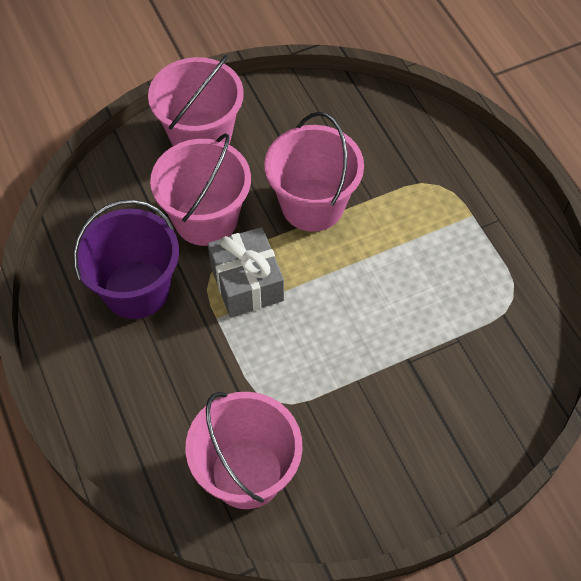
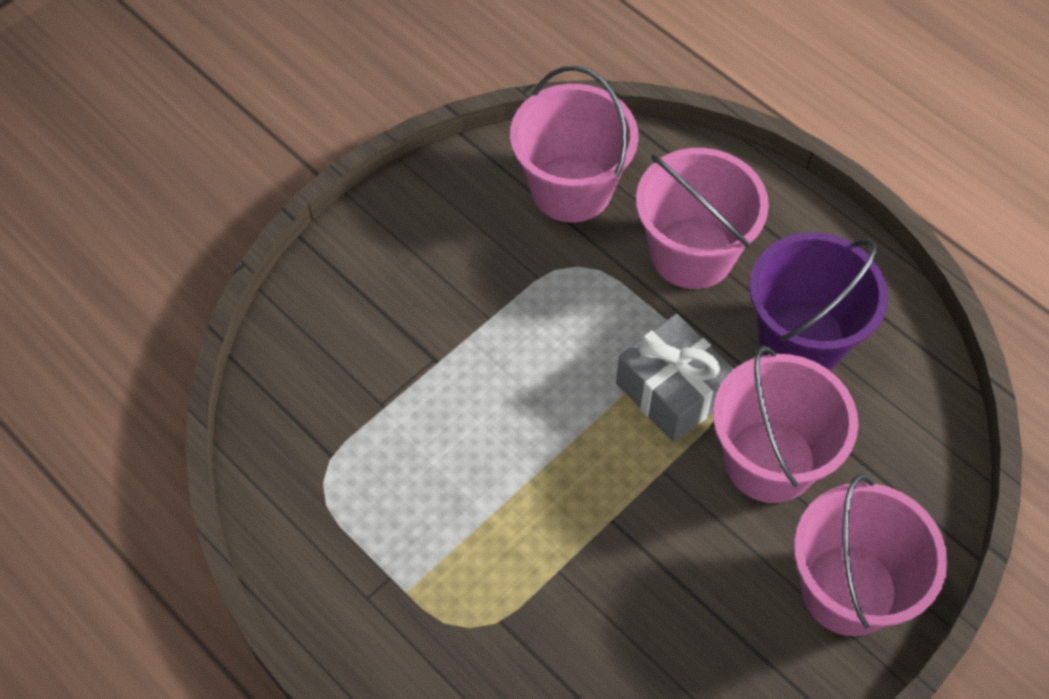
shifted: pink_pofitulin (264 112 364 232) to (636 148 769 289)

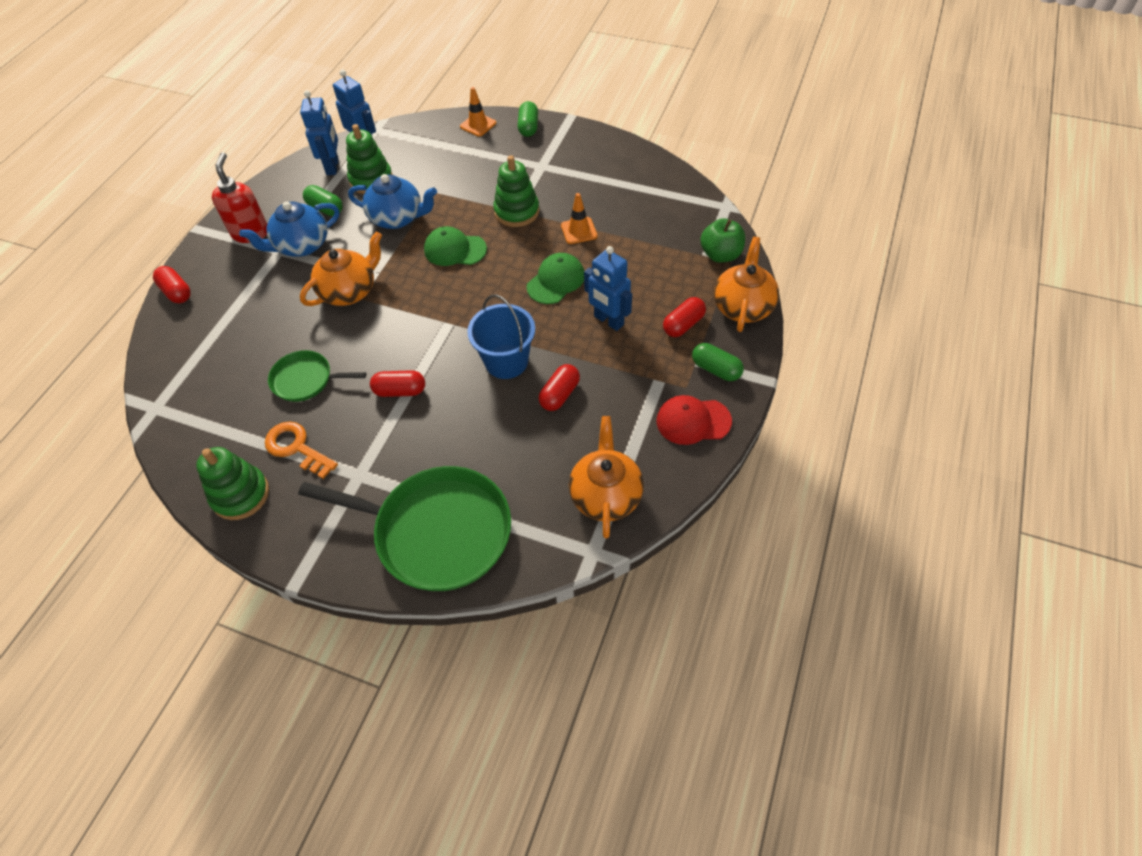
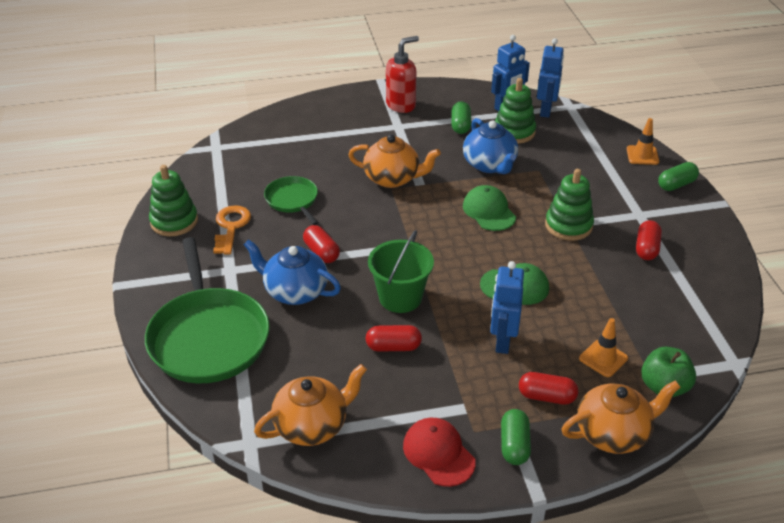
shifted: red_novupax (153 266 191 303) to (636 220 662 260); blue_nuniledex (239 202 339 257) to (243 239 341 305); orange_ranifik (561 193 598 244) to (579 318 628 377)
repainted: blue_pofitulin (467 294 535 379) to green_pofitulin (368 230 434 313)

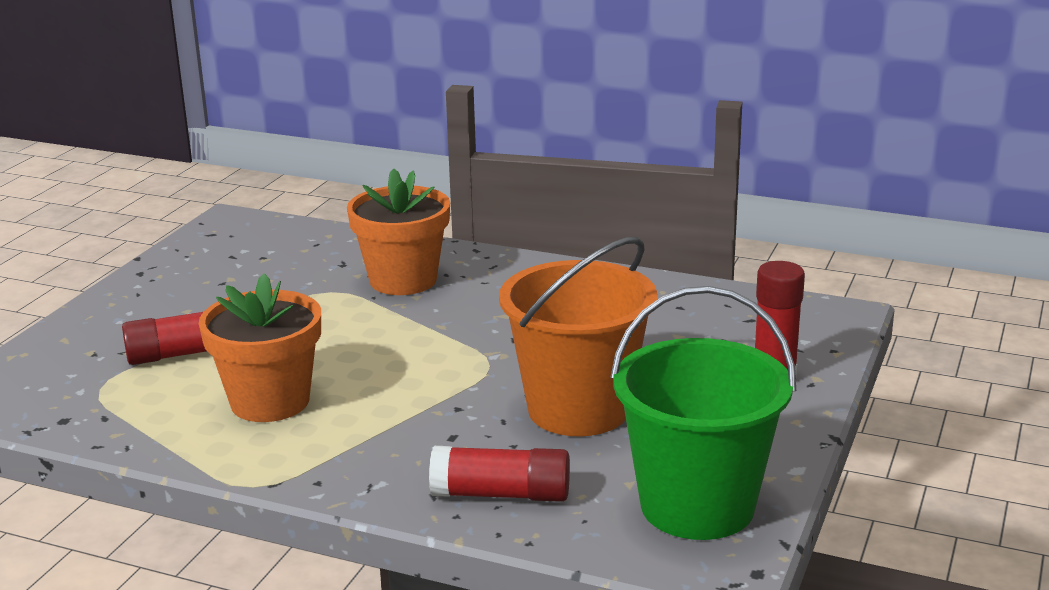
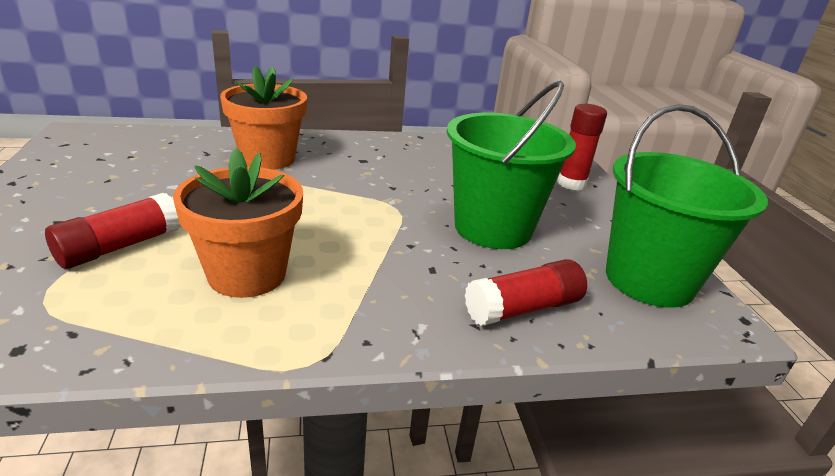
repainted: orange_pofitulin (499 237 657 436) to green_pofitulin (447 81 576 249)

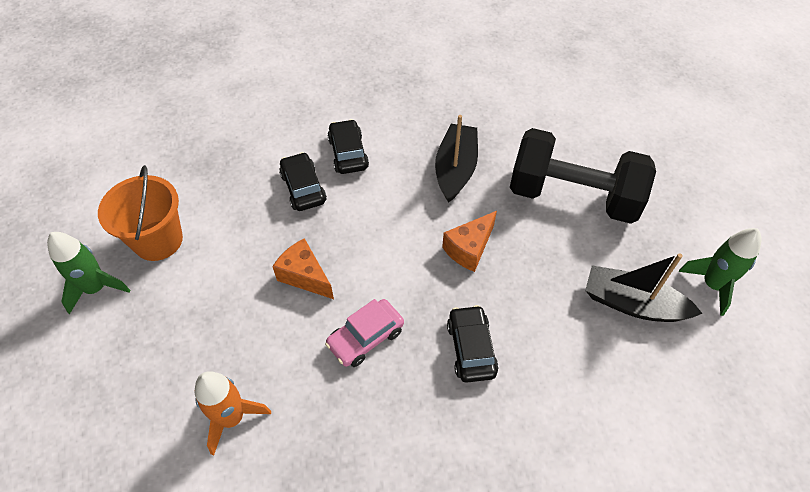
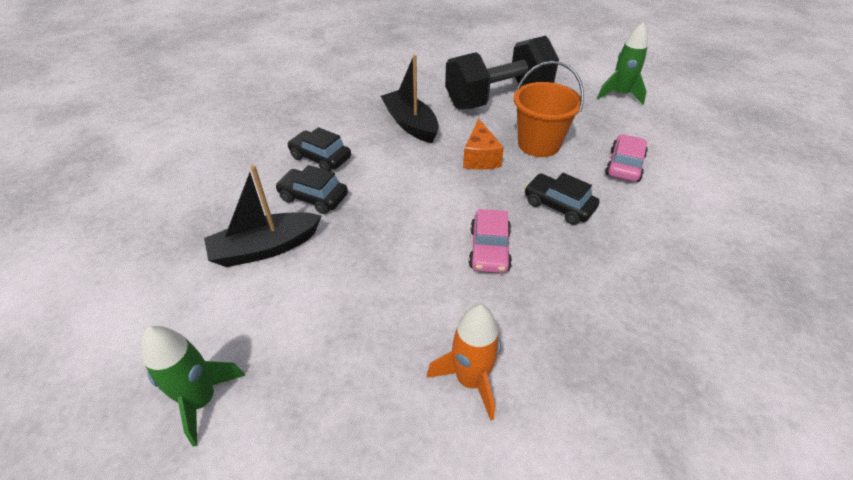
gone: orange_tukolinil (272 238 334 299)
new: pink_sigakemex (605 134 648 182)
shifted: orange_pofitulin (98 165 183 261) to (514 61 584 157); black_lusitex (585 253 703 322) to (204 165 322 267)

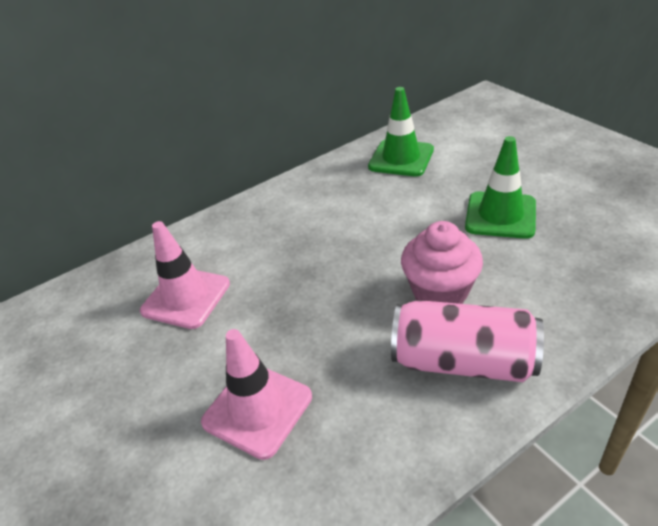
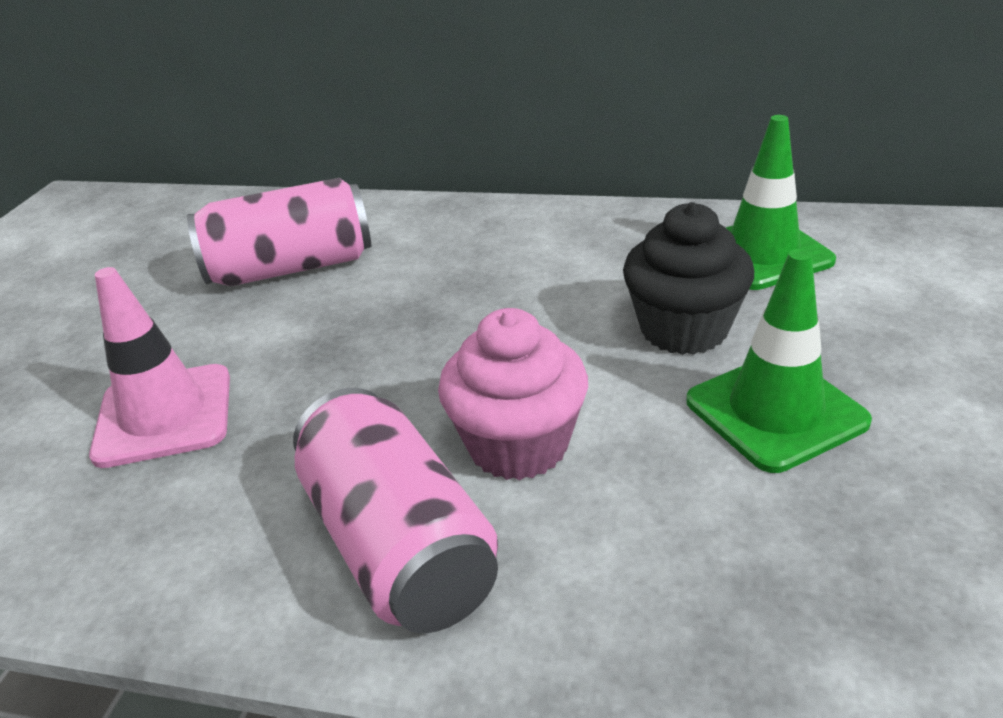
new: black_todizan (623 202 754 355)
swapped: pink_ranifik (140 221 230 329) to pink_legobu (187 178 371 286)

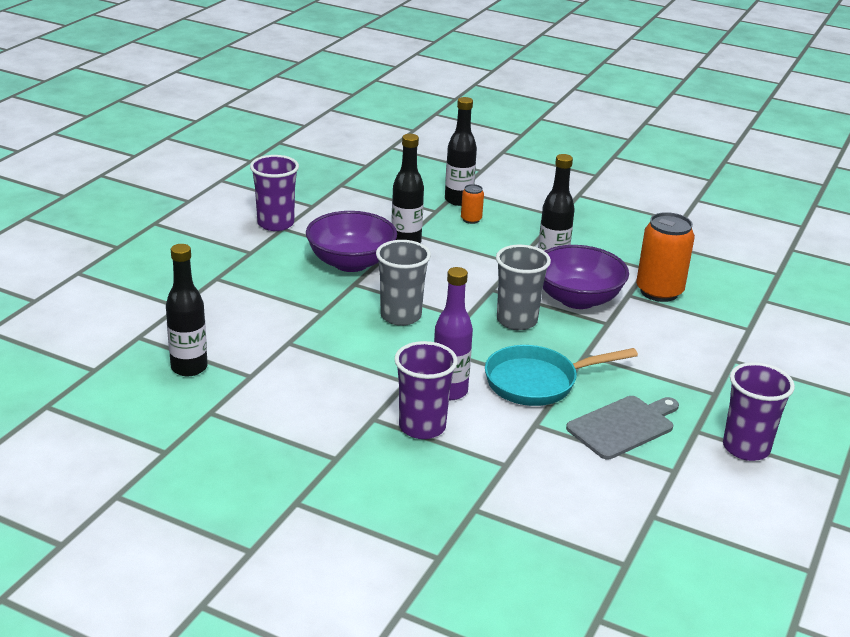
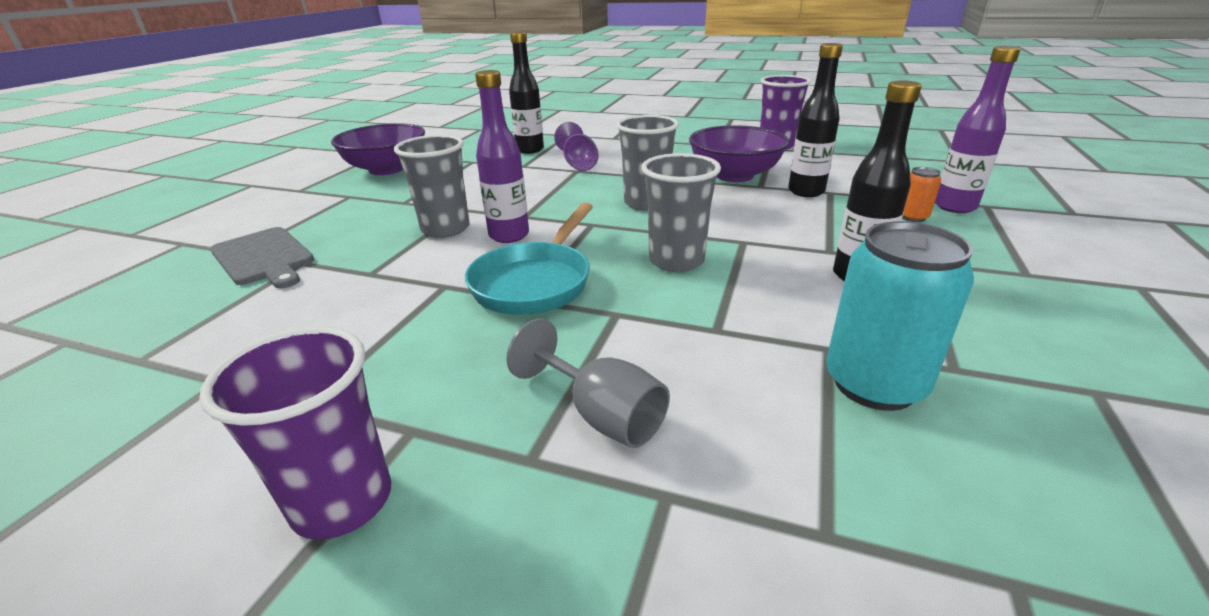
new: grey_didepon (507 319 670 448); purple_didepon (554 122 599 171)
shifted: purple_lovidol (543 245 629 309) to (331 123 425 175); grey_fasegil (566 396 679 459) to (210 227 314 288)
repainted: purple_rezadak (394 341 458 439) to grey_rezadak (394 135 470 238); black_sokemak (445 97 477 206) to purple_sokemak (935 46 1021 213); orange_legobu (636 212 695 302) to turquoise_legobu (826 221 974 411)
rotated: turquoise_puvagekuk (485 345 638 406) = (465 203 593 315) 135 degrees counterclockwise

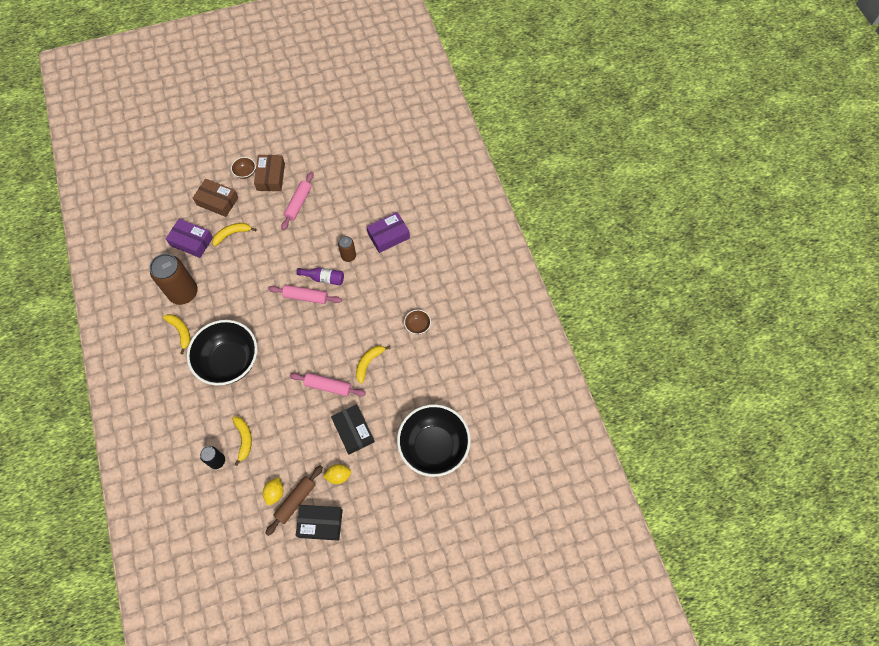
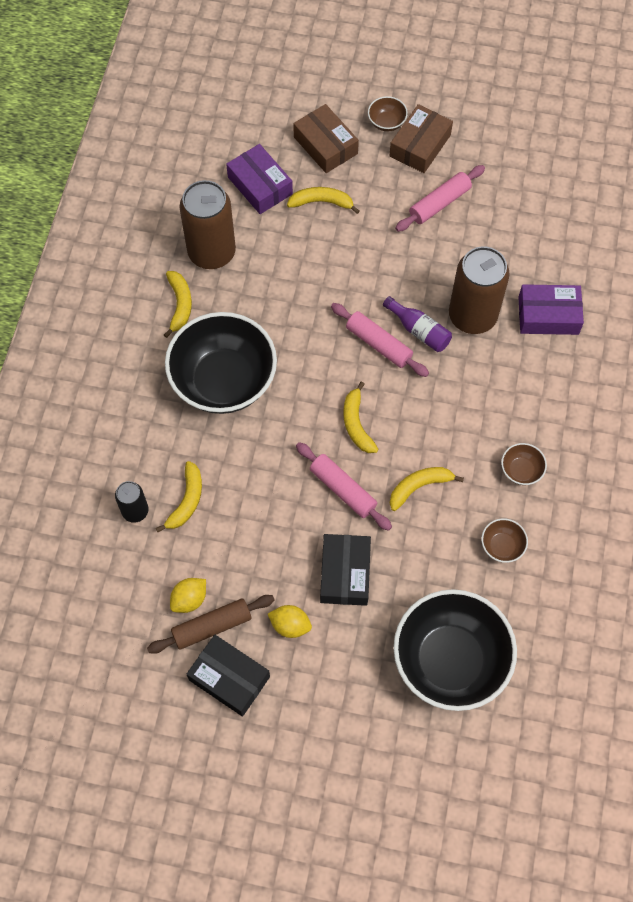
new: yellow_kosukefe (343 381 378 453); brown_lovidol (481 518 528 563)
scaled: brown_legobu (338 236 356 262) = (449 247 509 334) x1.94

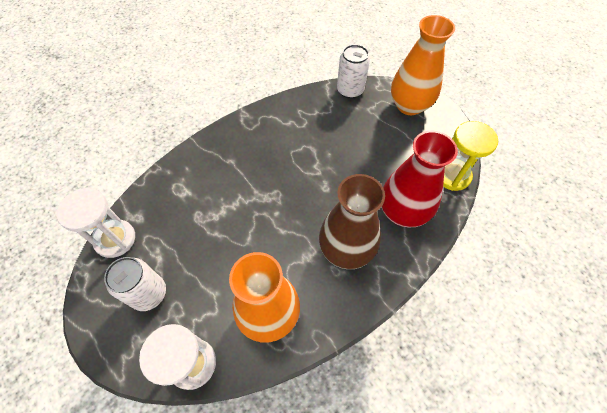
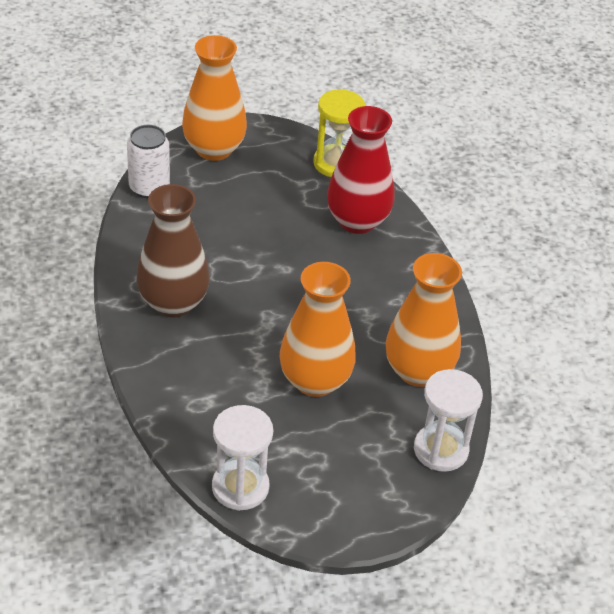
gone: white_legobu (104 257 166 311)
new: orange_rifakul (280 262 356 397)
shifted: brown_rifakul (319 174 385 269) to (137 184 210 317)

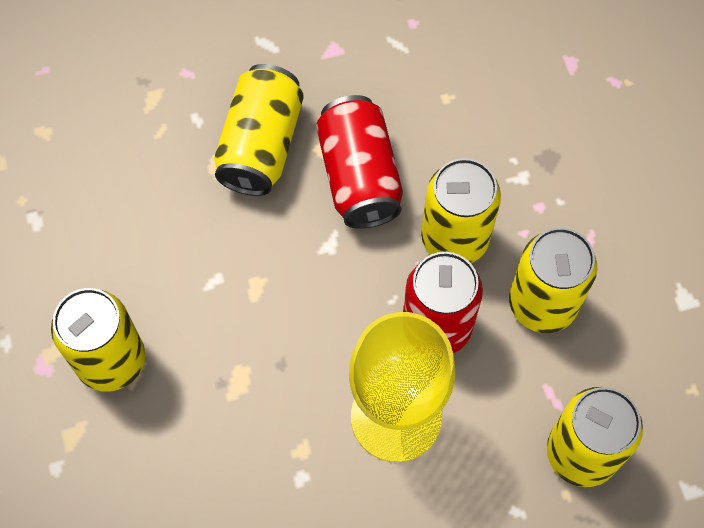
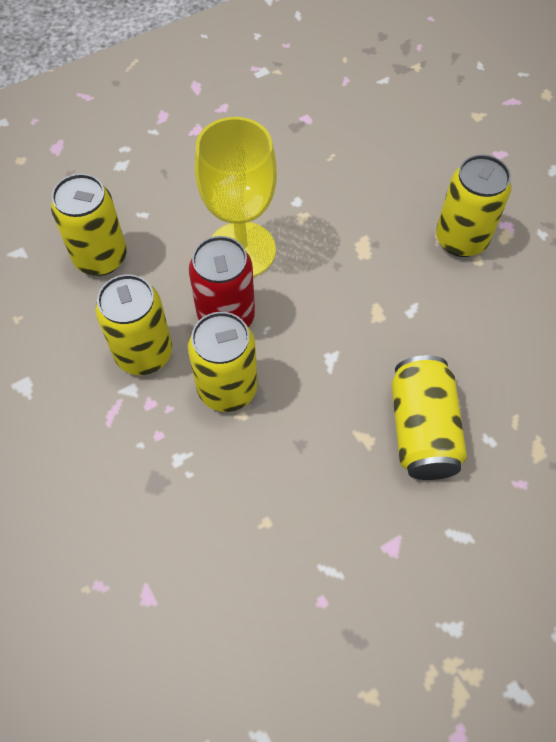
gone: red_legobu (316 95 403 229)

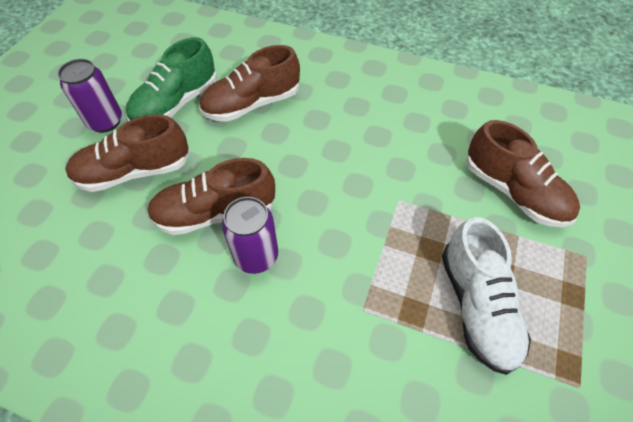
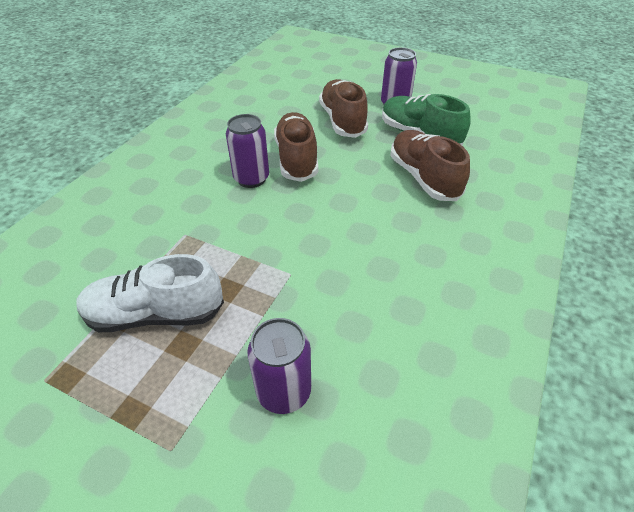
swapped: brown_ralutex (466 120 580 227) to purple_legobu (247 318 311 414)

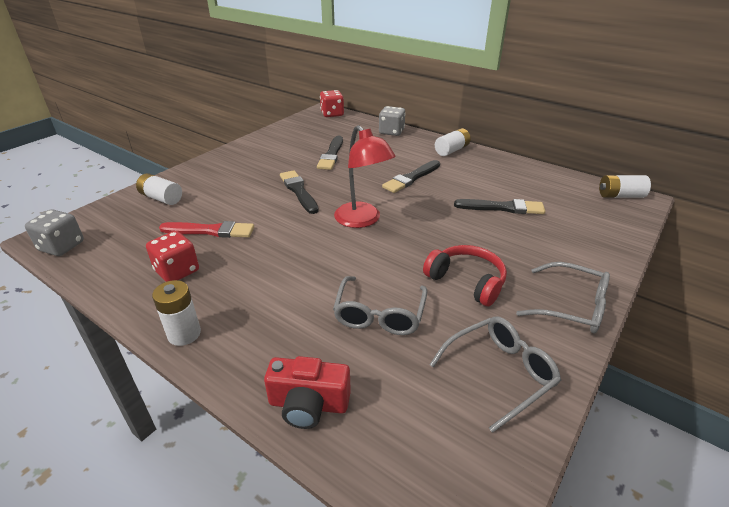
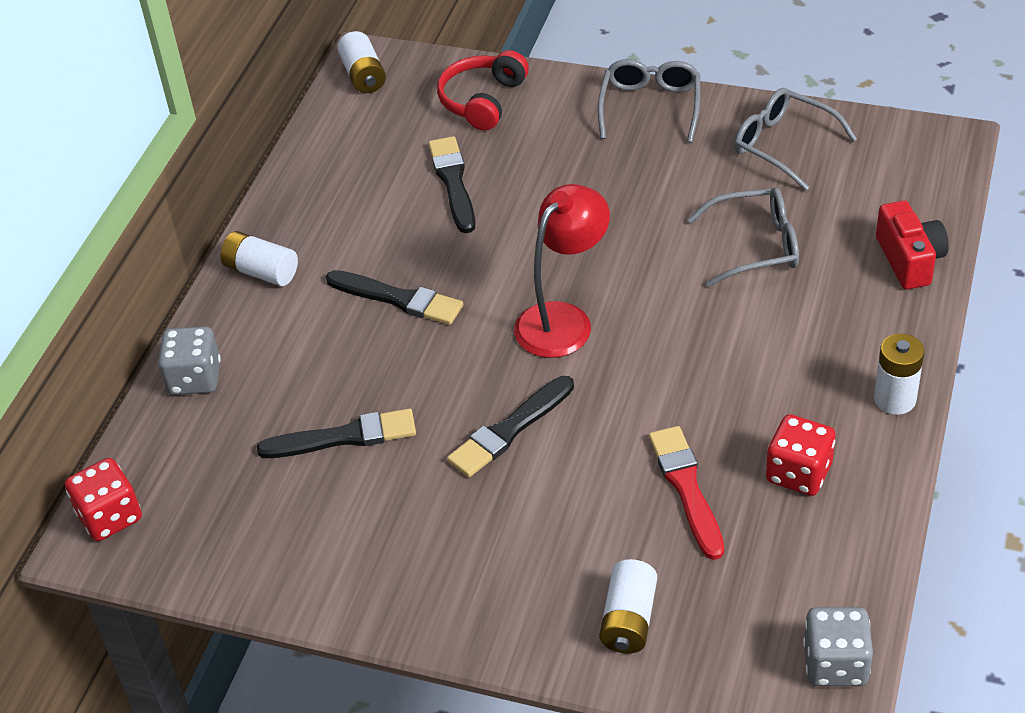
shifted: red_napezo (423 245 507 306) to (437 50 529 131)

